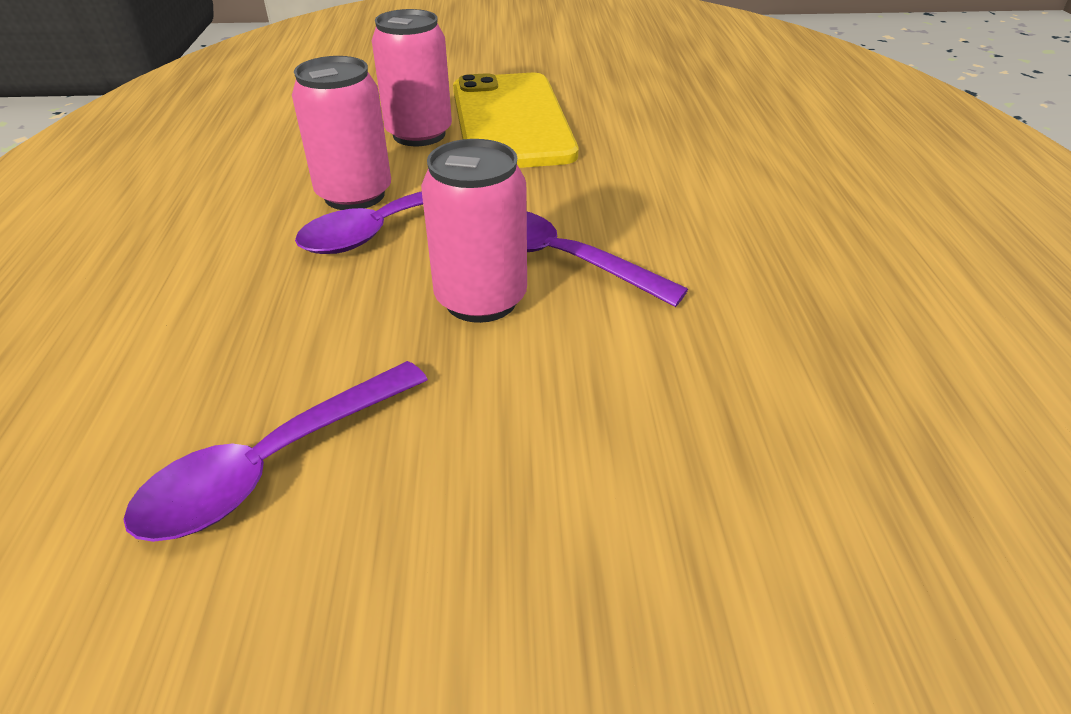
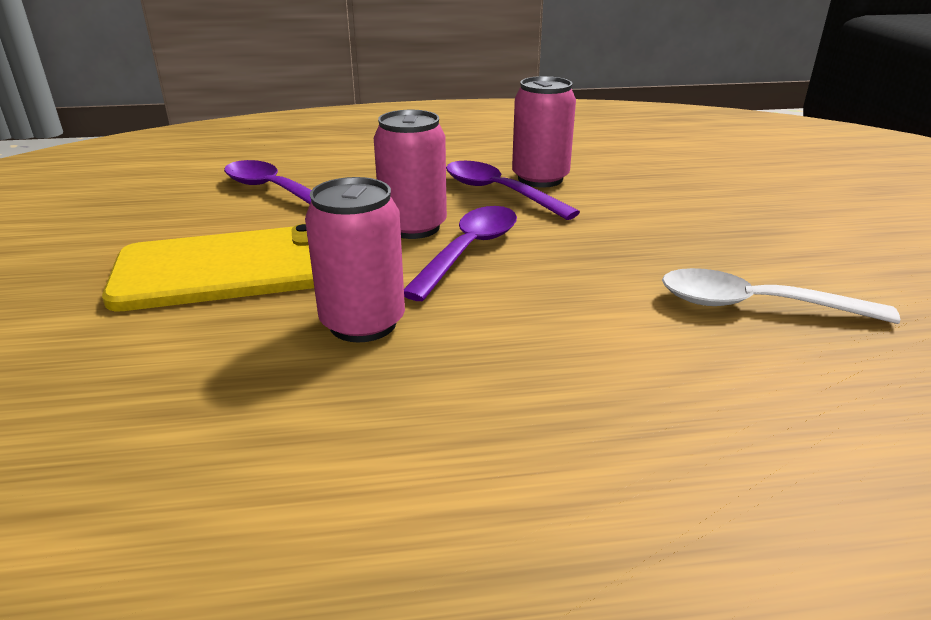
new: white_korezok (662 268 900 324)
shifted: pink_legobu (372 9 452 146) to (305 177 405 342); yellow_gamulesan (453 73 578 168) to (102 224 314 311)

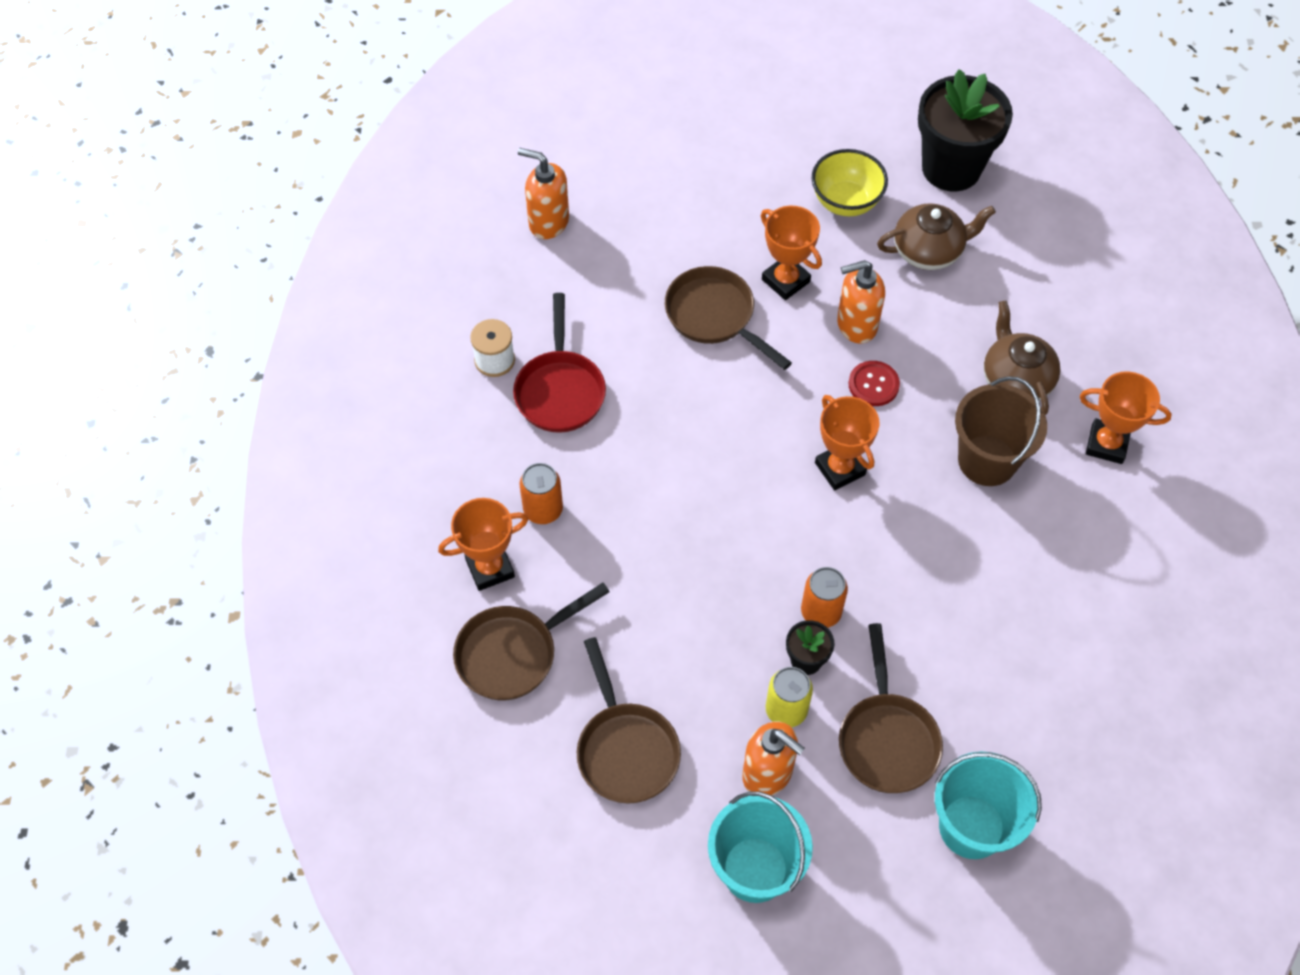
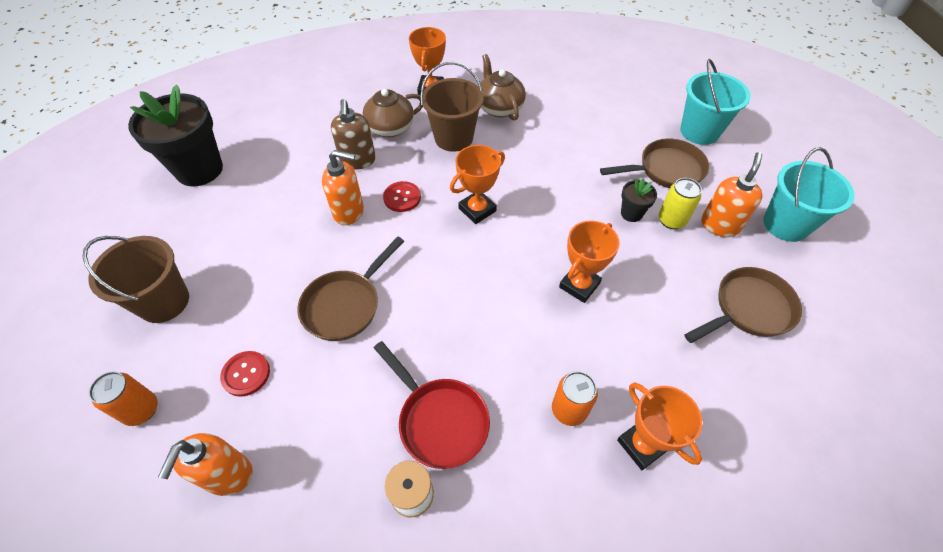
gone: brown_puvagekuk (453 582 610 700); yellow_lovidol (812 149 888 216)
new: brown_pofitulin (82 236 189 323); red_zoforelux (220 351 270 397); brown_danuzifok (331 99 376 170)
shifted: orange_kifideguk (761 206 822 300) to (559 221 620 303); orange_legobu (801 567 848 628) to (89 371 158 426); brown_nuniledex (877 203 996 270) to (478 54 526 120)
rotated: red_puvagekuk (513 293 606 433) = (374 341 490 469) 60 degrees clockwise; orange_danuzifok (837 260 885 344) = (322 150 364 225) 60 degrees counterclockwise

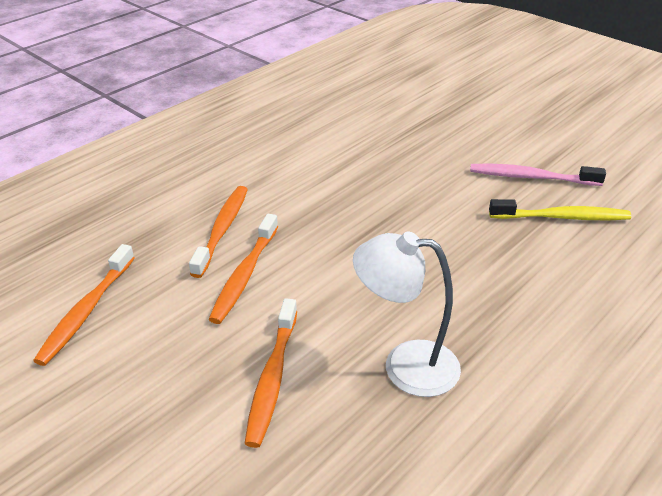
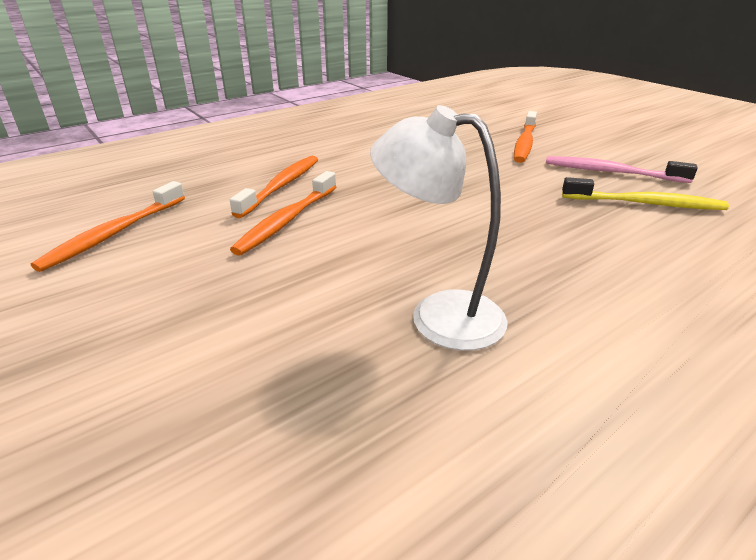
shifted: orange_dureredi (245 298 297 448) to (514 111 537 163)

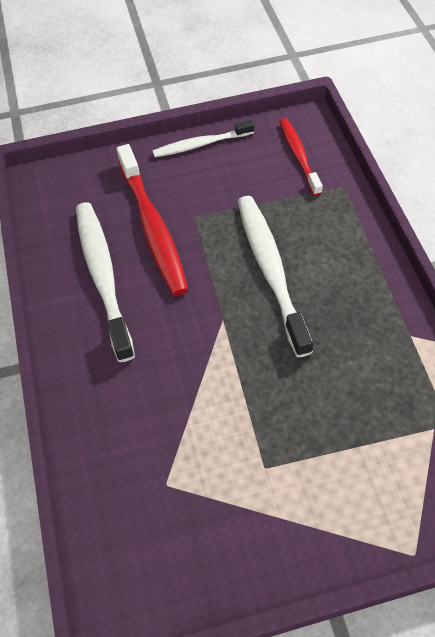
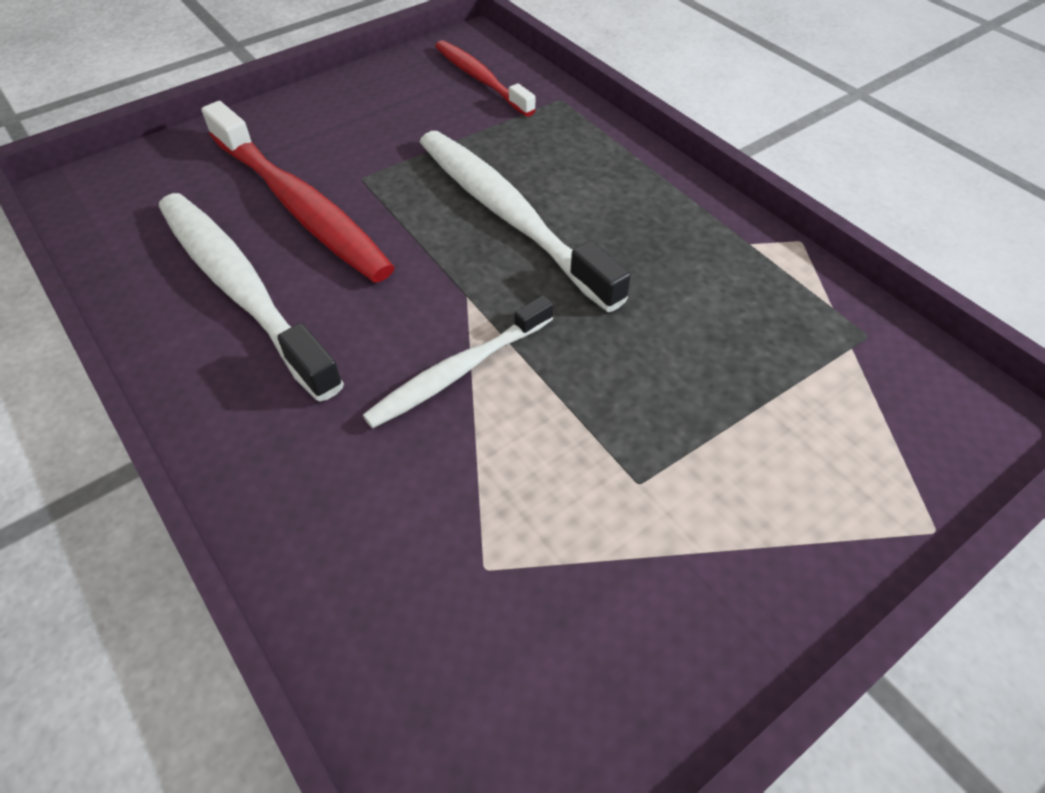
shifted: white_dureredi (153 120 254 157) to (363 295 553 429)

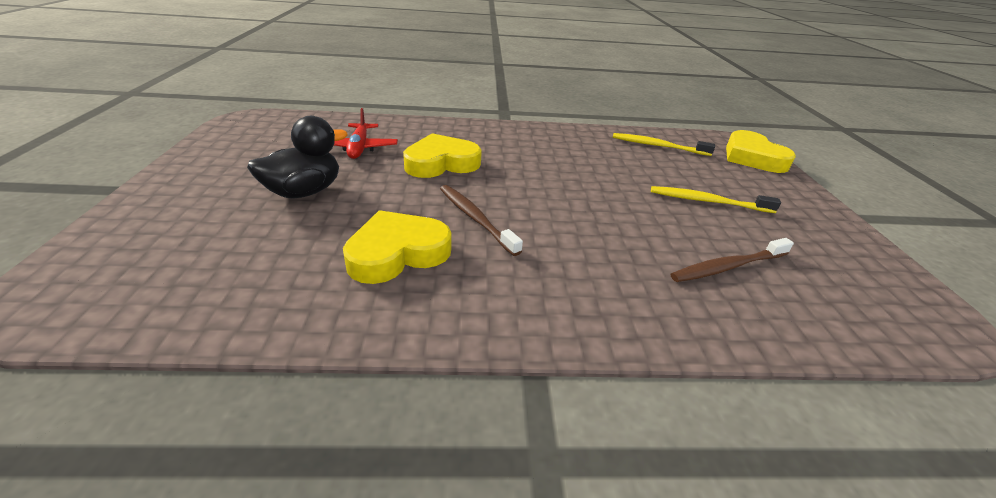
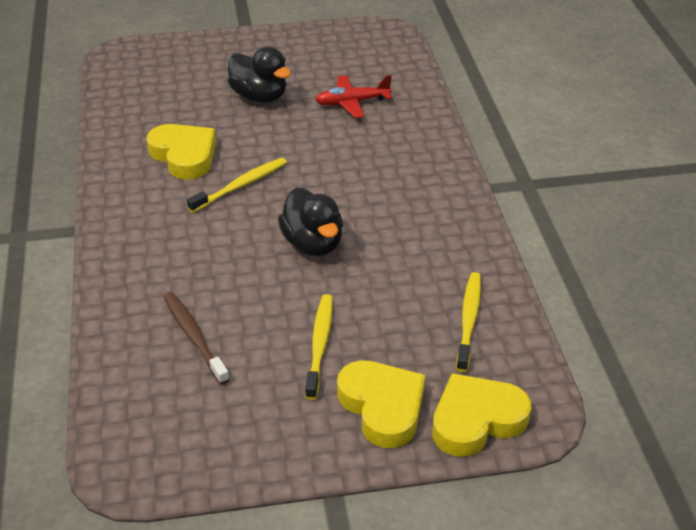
new: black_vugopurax (278 187 343 256)
shifted: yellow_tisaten (403 133 482 178) to (337 360 425 448)
repainted: brown_dureredi (440 185 523 256) to yellow_dureredi (187 158 287 213)

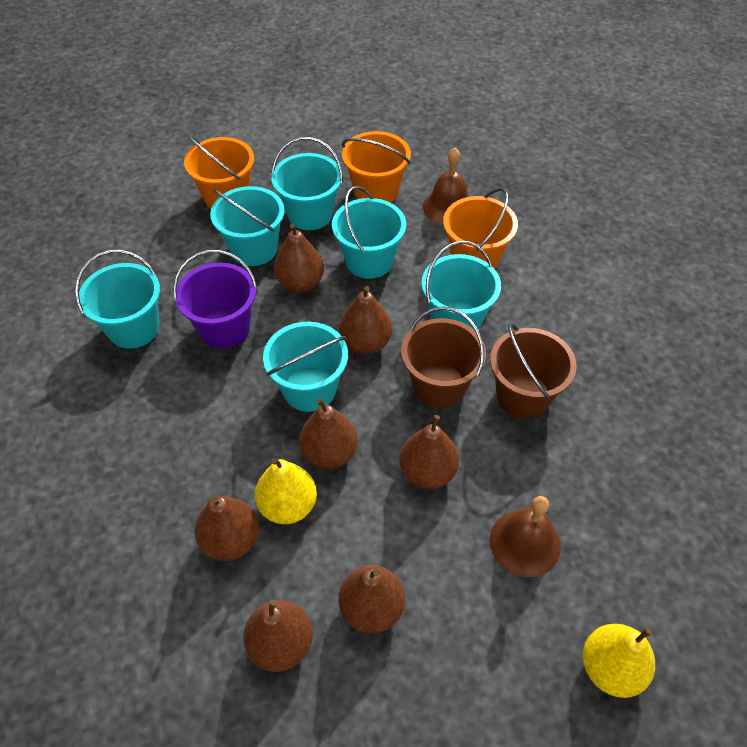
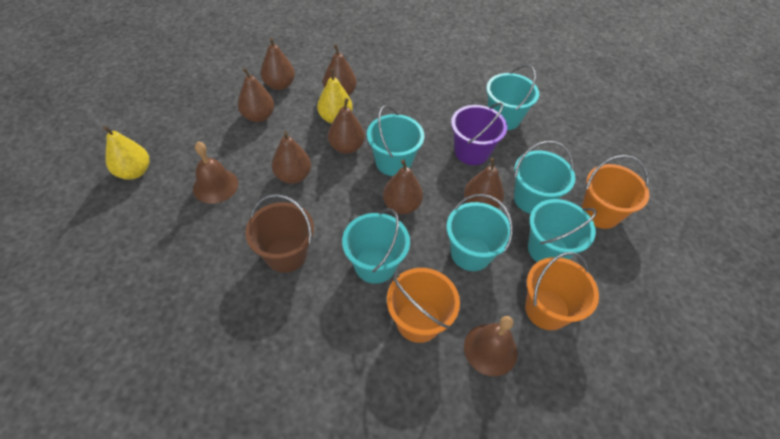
gone: brown_pofitulin (401 306 486 408)

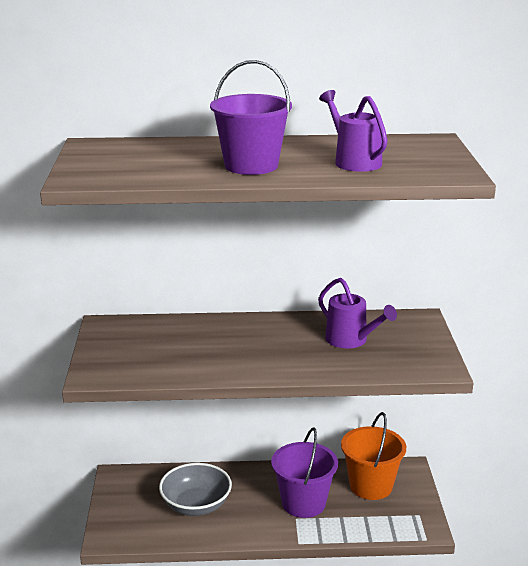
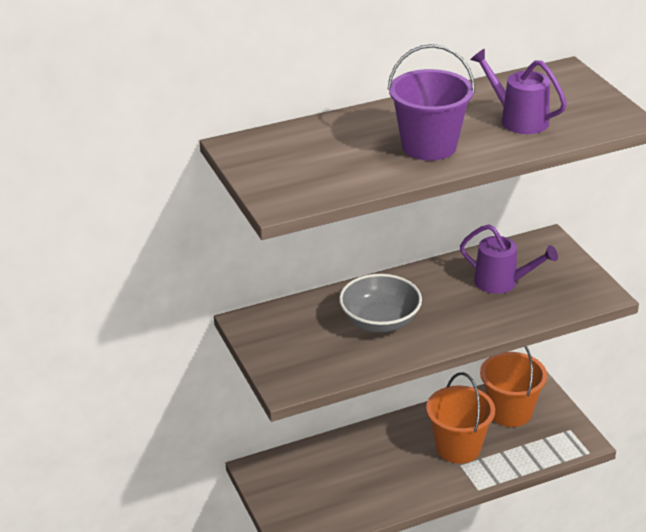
shifted: grey_lovidol (159 463 232 516) to (339 274 422 332)
repainted: purple_pofitulin (271 427 338 518) to orange_pofitulin (426 372 495 463)

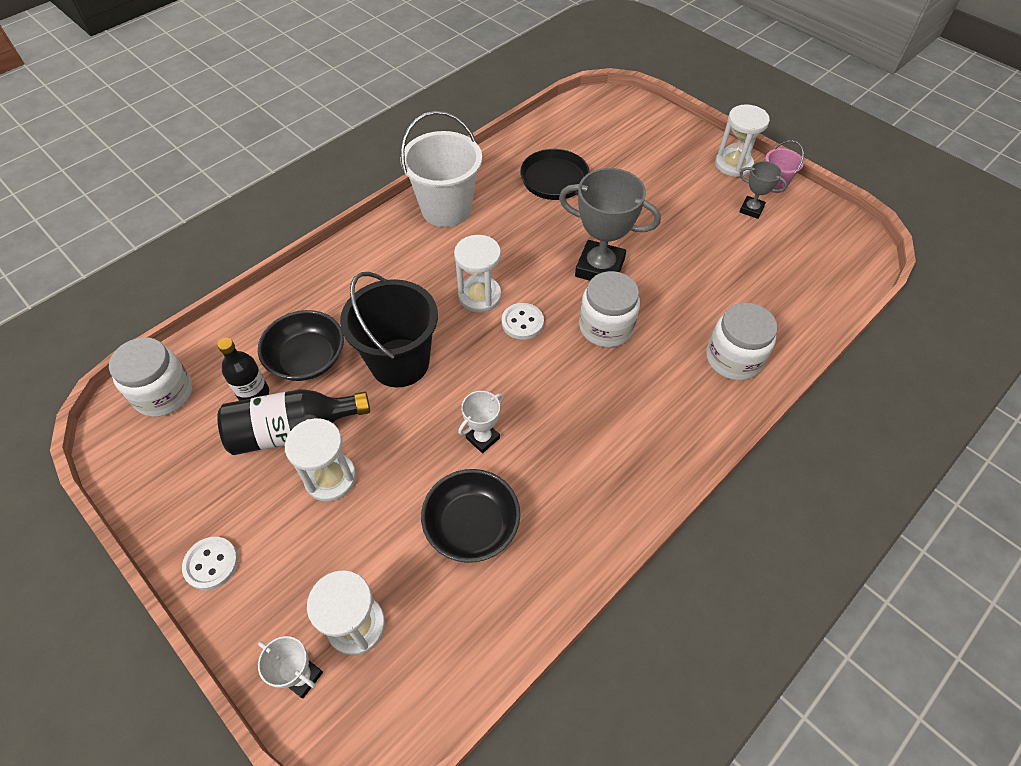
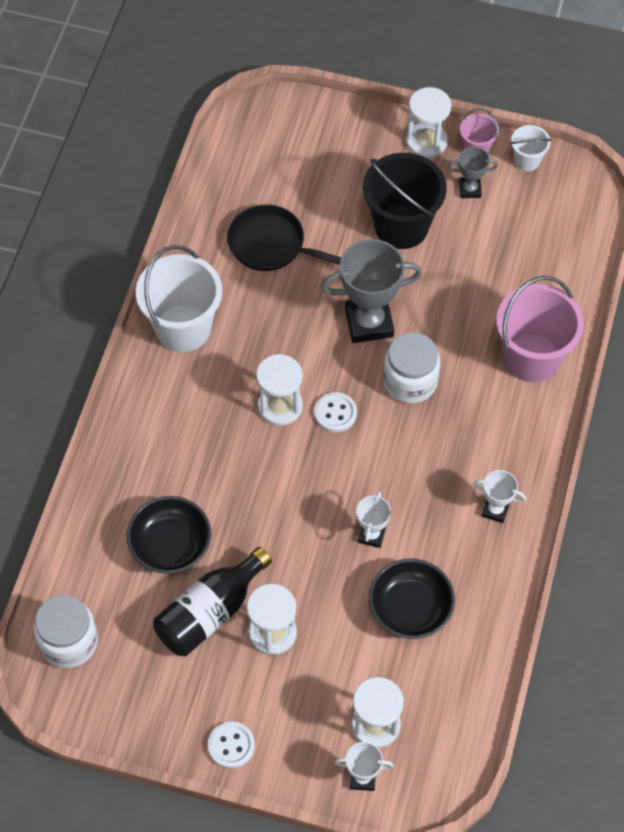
gone: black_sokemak (217 338 269 401)
new: white_kifideguk (473 470 526 523); white_pofitulin (510 125 551 171)
shifted: black_pofitulin (340 272 438 388) to (363 153 447 249)
swapped: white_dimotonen (706 303 778 380) to pink_pofitulin (496 276 584 382)

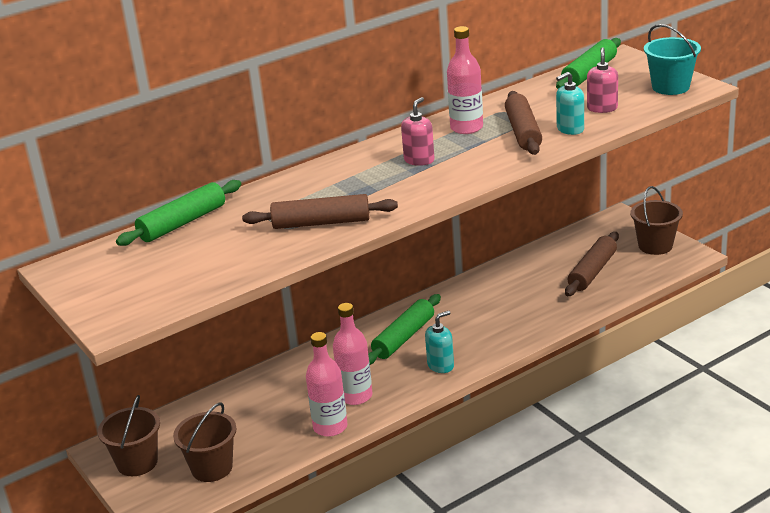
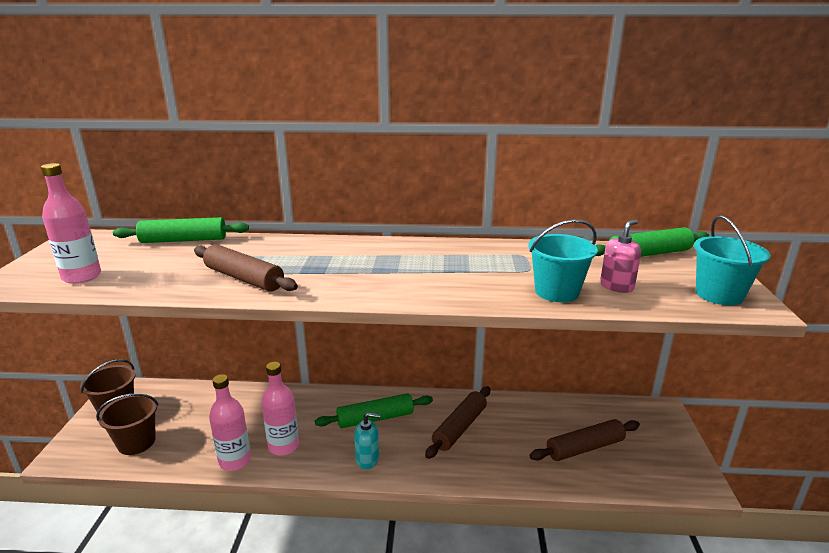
gone: pink_danuzifok (401 97 435 166); brown_pofitulin (631 186 683 255)
shifted: pink_sokemak (447 26 483 134) to (41 163 101 284); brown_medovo (505 91 542 155) to (425 386 490 459)
swapped: turquoise_danuzifok (556 72 584 135) to turquoise_pofitulin (528 219 598 302)

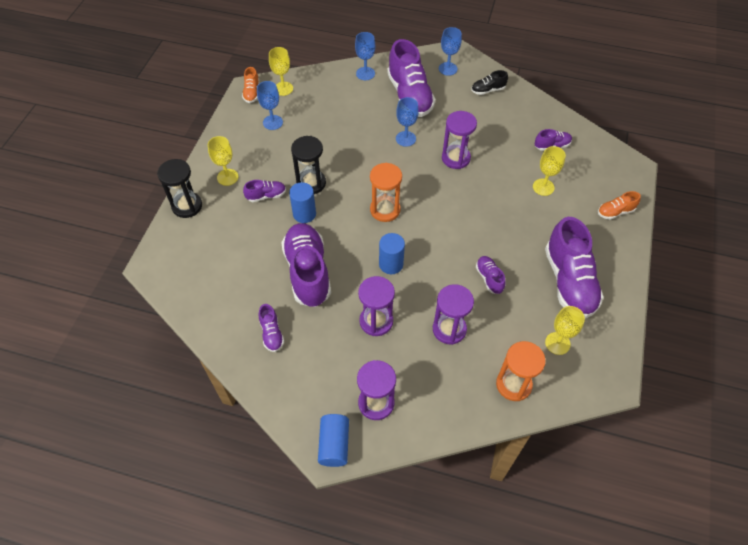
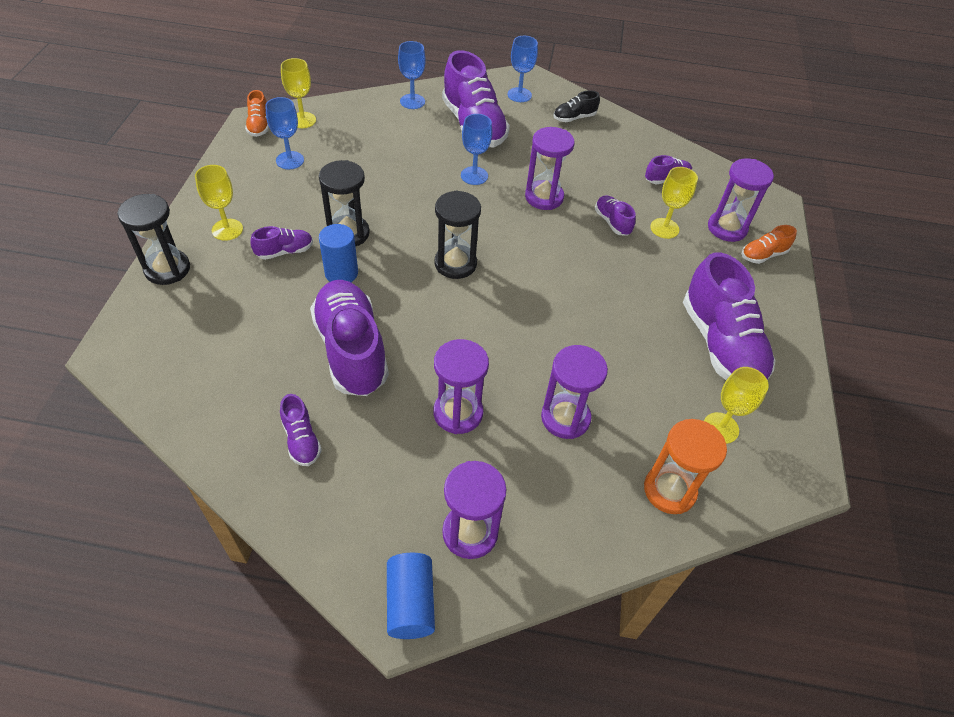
gone: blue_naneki (379 233 405 274)
new: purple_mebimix (708 158 774 242)
shifted: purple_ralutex (476 256 506 294) to (595 195 636 236)
repainted: orange_mebimix (370 163 402 222) to black_mebimix (434 190 481 279)

